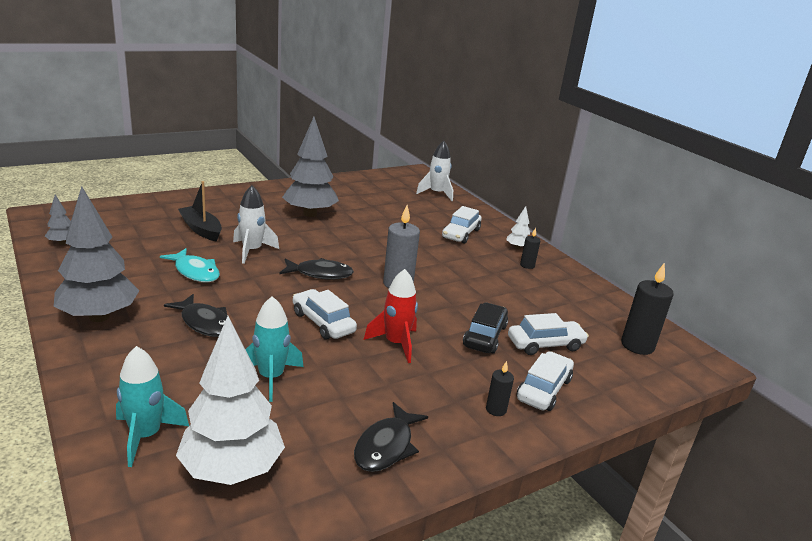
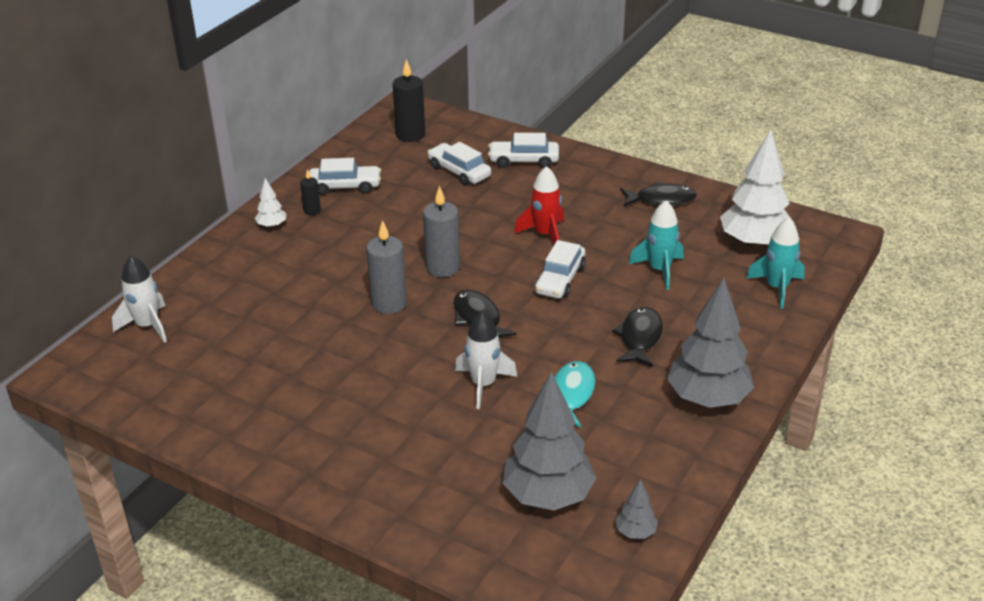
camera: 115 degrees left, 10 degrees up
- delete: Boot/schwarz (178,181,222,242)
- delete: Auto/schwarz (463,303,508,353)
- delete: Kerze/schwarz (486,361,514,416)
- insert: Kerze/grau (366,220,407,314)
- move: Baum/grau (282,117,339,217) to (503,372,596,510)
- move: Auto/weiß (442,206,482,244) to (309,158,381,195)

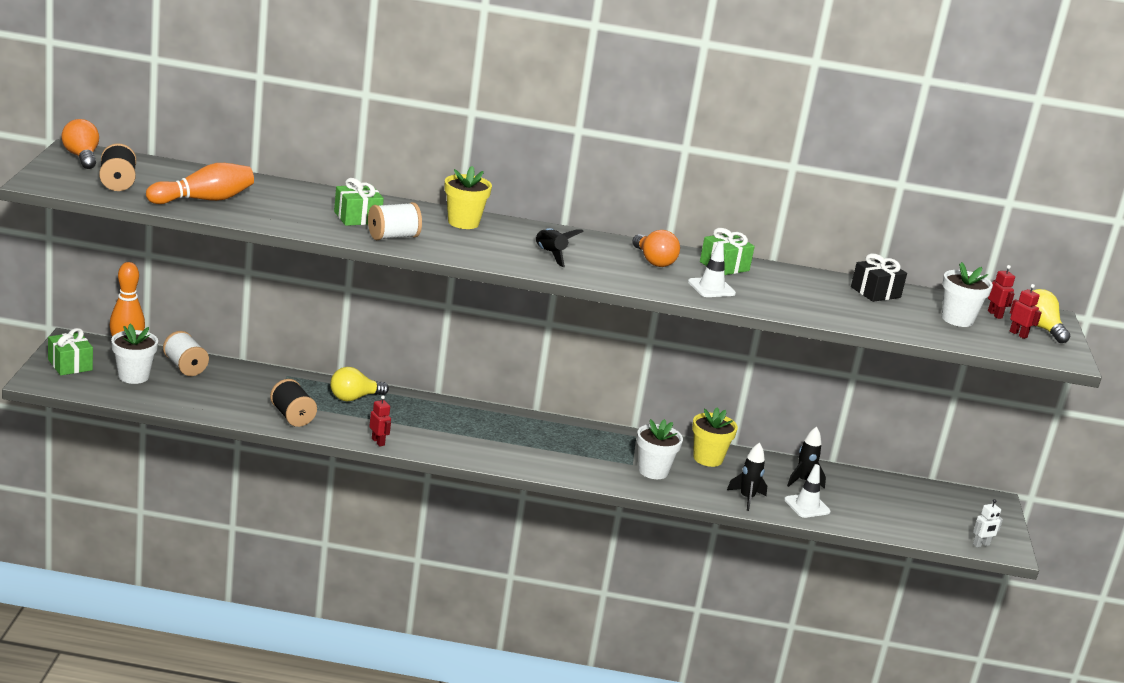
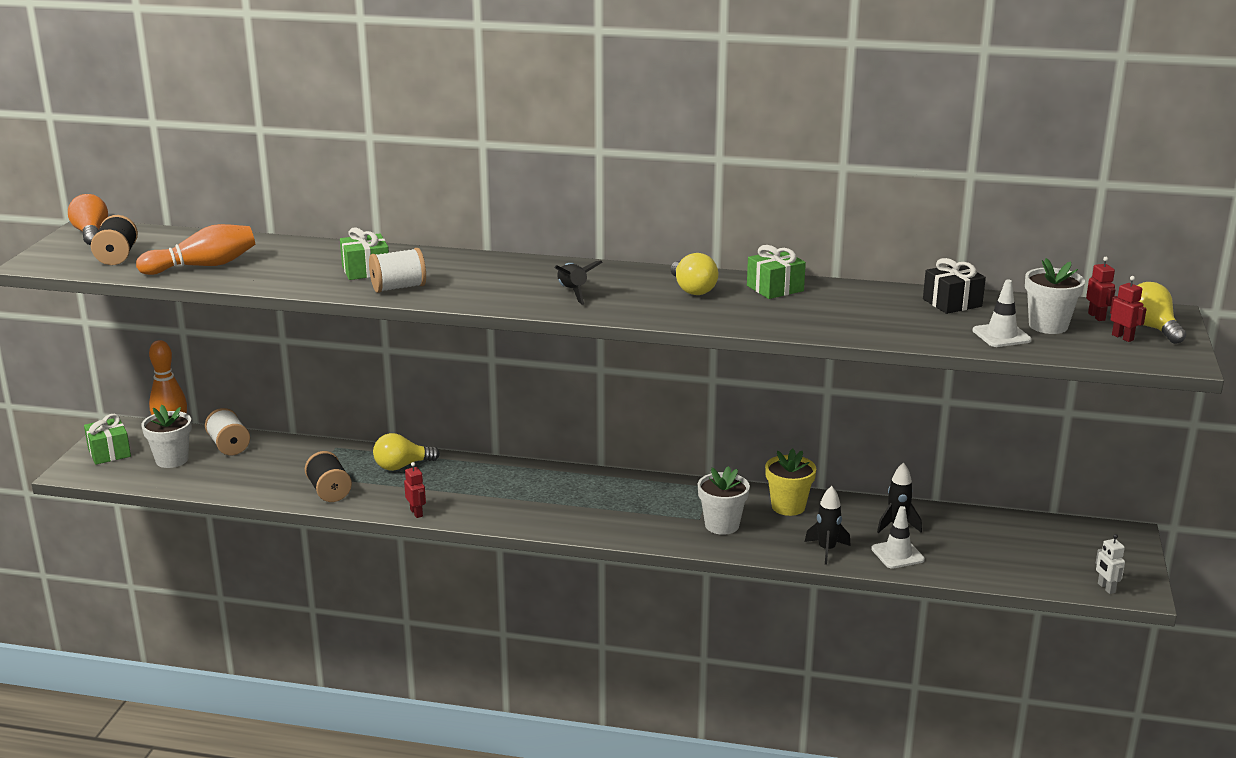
camera: 10 degrees right, 0 degrees up
- delete: Blumentopf/gelb (444,166,492,229)
- move: Leitkegel/weiß (688,241,736,297) to (973,280,1032,347)
- recolor: Glühbirne/orange (632,230,680,267) to Glühbirne/gelb (670,253,718,295)
- rotate: Roboter/weiß (973,499,1003,547) = (1096,534,1125,594) 90 degrees clockwise

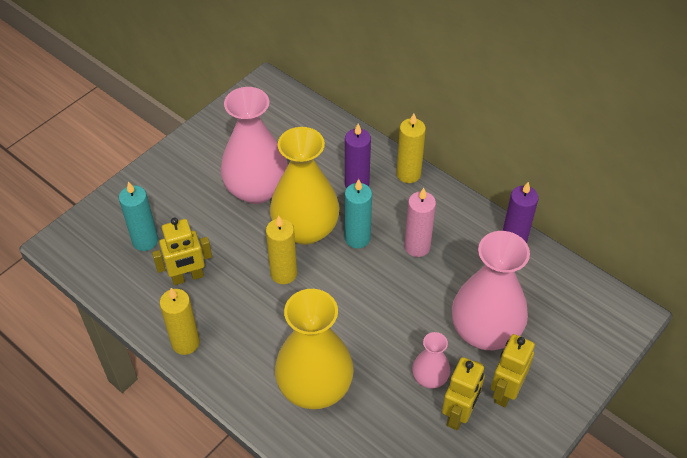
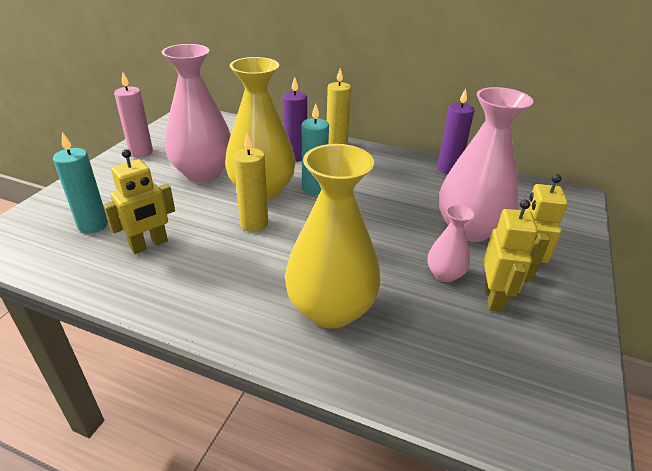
camera: 20 degrees left, 15 degrees down
- delete: Kerze/gelb (160,288,200,355)
- move: Kerze/rosa (404,188,436,257) to (114,72,153,158)

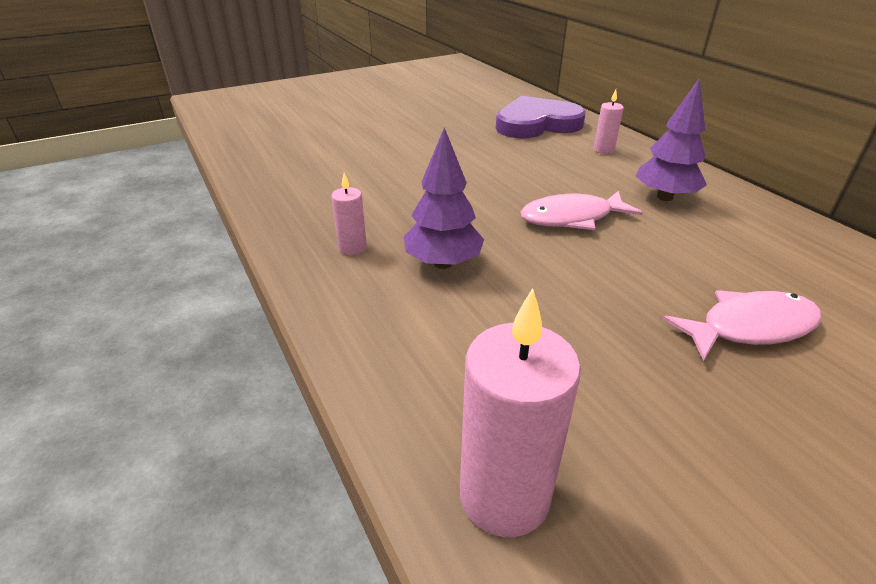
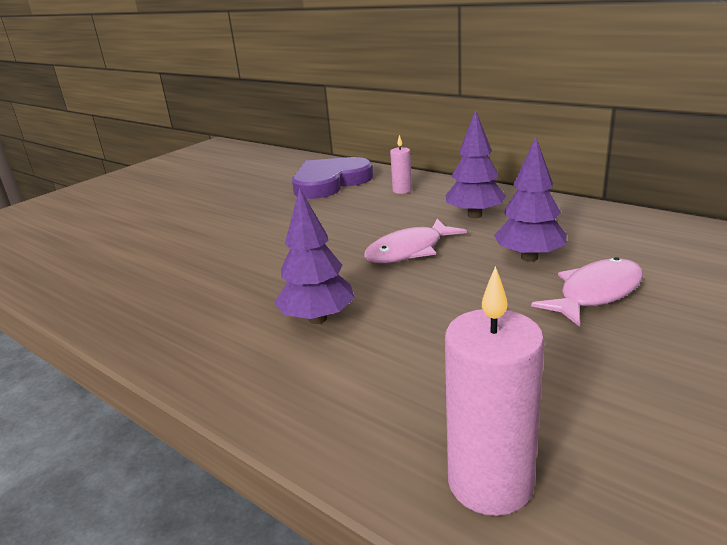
camera: 20 degrees left, 10 degrees down
- delete: Kerze/rosa (331,173,367,255)
- insert: Baum/lila (494,137,567,262)

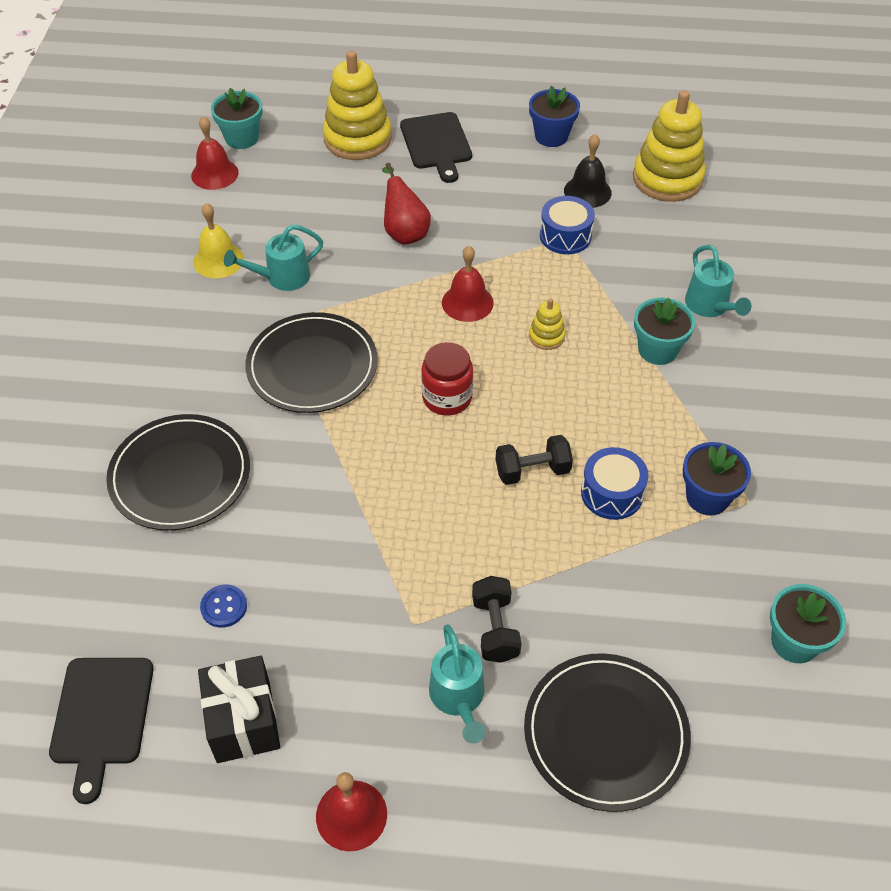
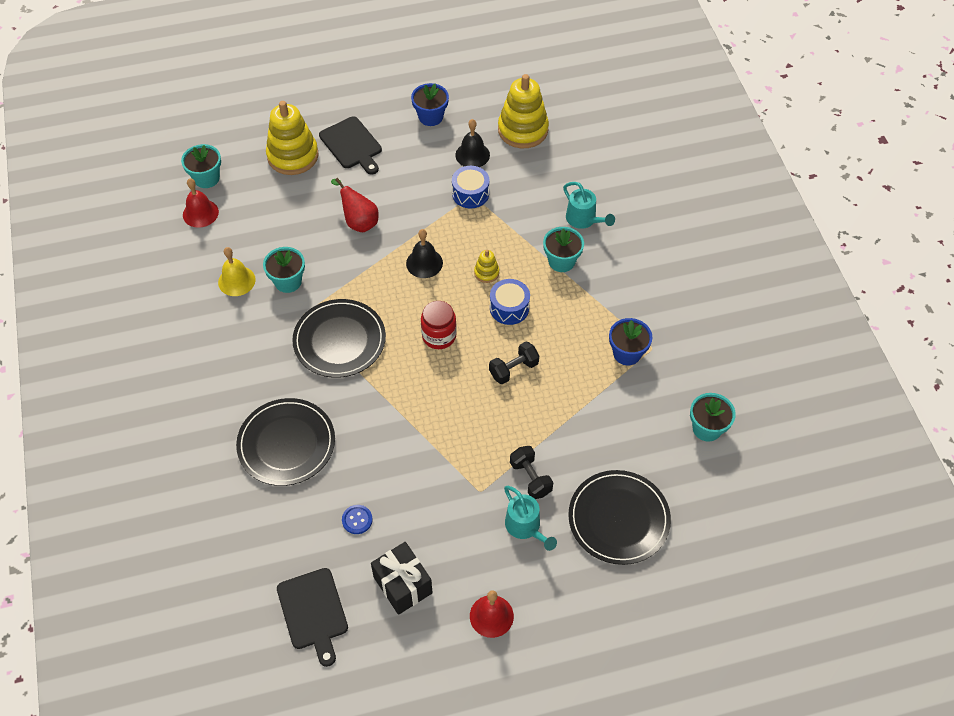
camera: 20 degrees left, 5 degrees up
- move: Trommel/blau (581,447,648,520) to (490,279,530,325)
- replace: Gießkanne/türkis (224,224,323,291) to Blumentopf/türkis (263,247,305,293)
- recolor: Glocke/rot (442,246,494,322) to Glocke/schwarz (406,229,443,278)

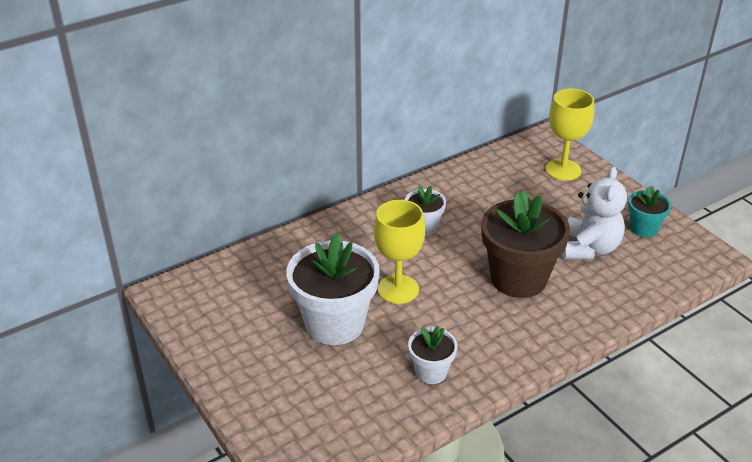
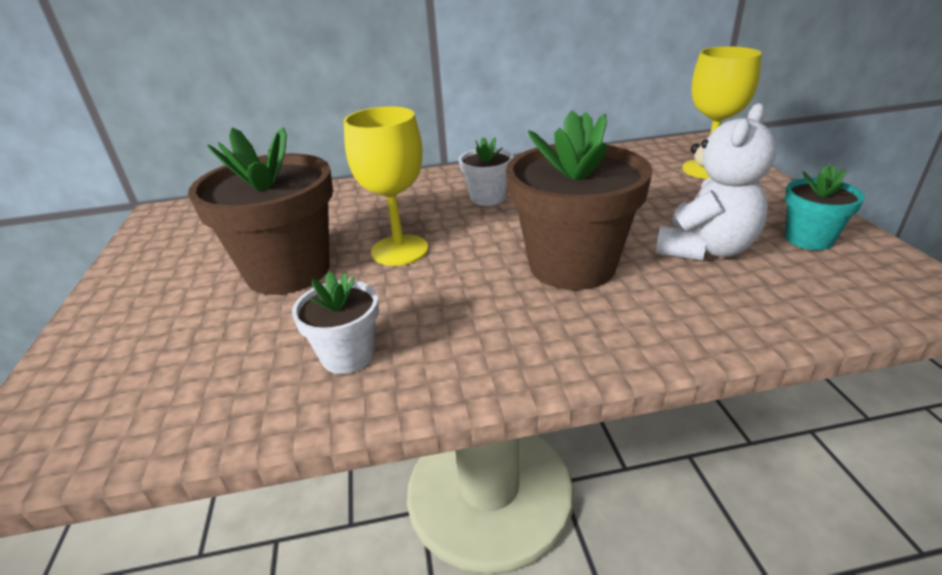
camera: 25 degrees right, 5 degrees down
- recolor: Blumentopf/weiß (286,232,380,345) to Blumentopf/braun (188,127,333,295)

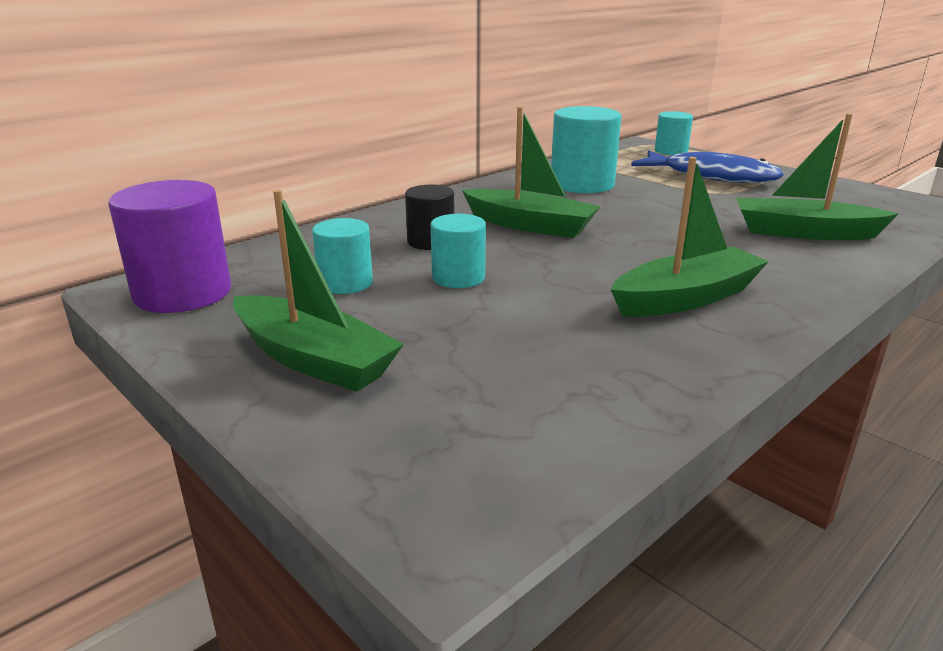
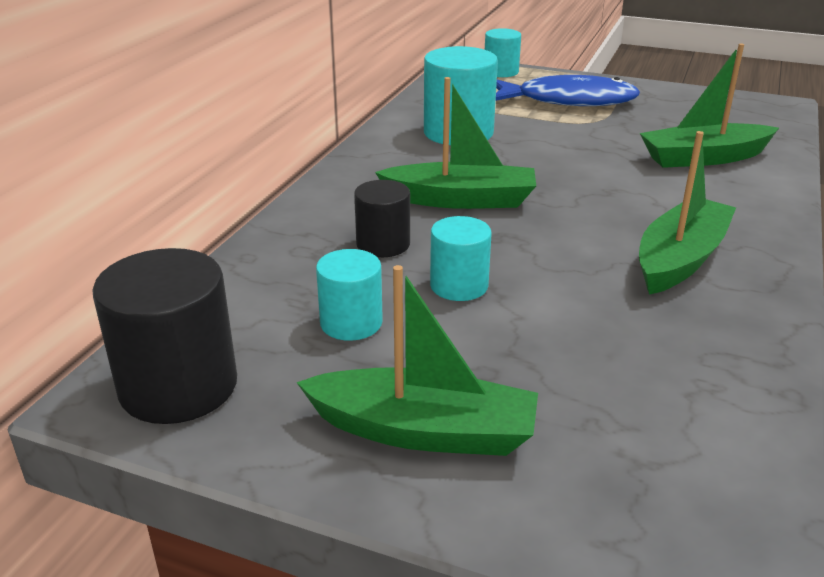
camera: 25 degrees left, 5 degrees up
- recolor: Vollzylinder/lila (108,180,231,313) to Vollzylinder/schwarz (92,248,237,424)

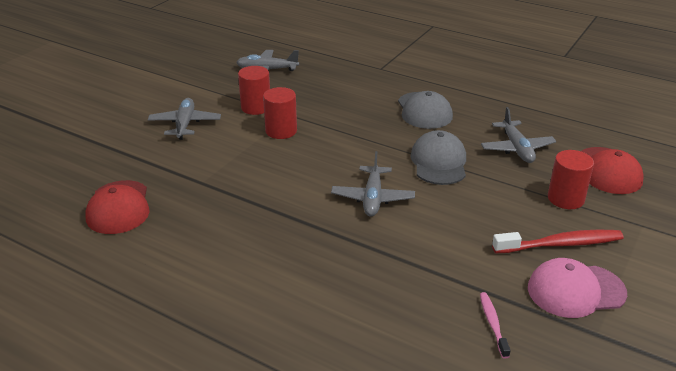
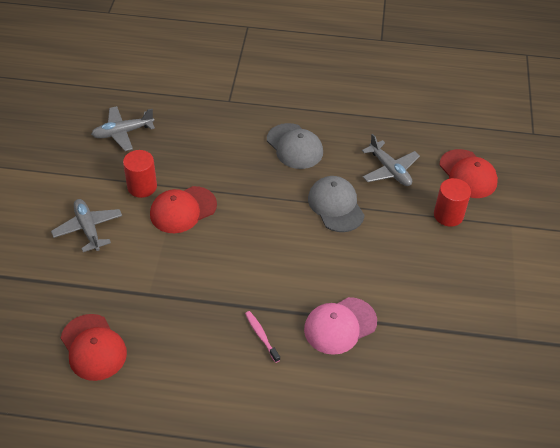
camera: 25 degrees left, 15 degrees up
- delete: Flugzeug/grau (331,151,415,217)
- delete: Zahnbürste/rot (492,230,623,253)
- move: Zahnbürste/rosa (480,292,511,359) to (245,311,280,363)
- move: Kappe/rosa (528,258,627,318) to (304,297,377,355)
- replace: Vollzylinder/rot (263,87,297,139) to Kappe/rot (150,186,217,233)

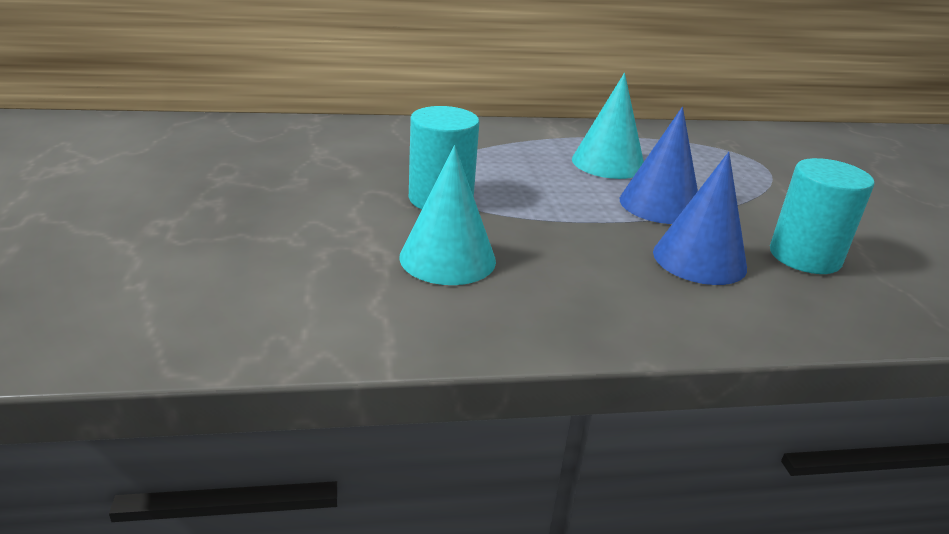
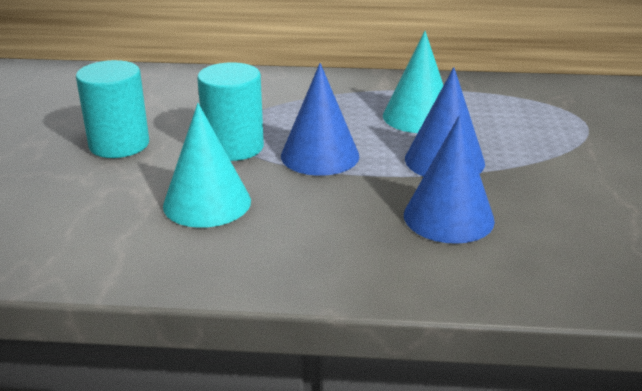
camera: 15 degrees right, 0 degrees up
- insert: Kegel/blau (281,63,359,176)
- move: Vollzylinder/türkis (770,158,875,274) to (76,60,149,158)

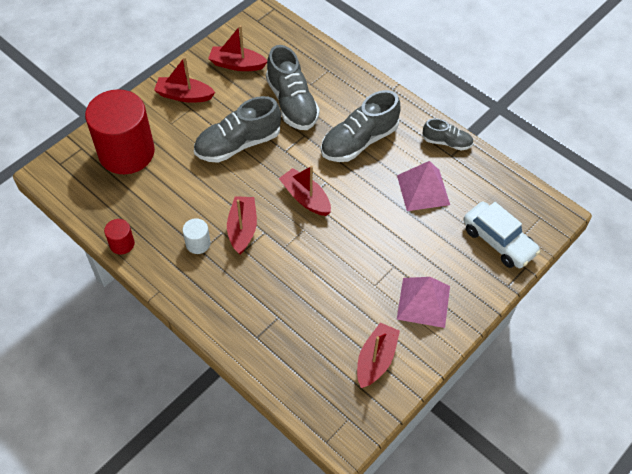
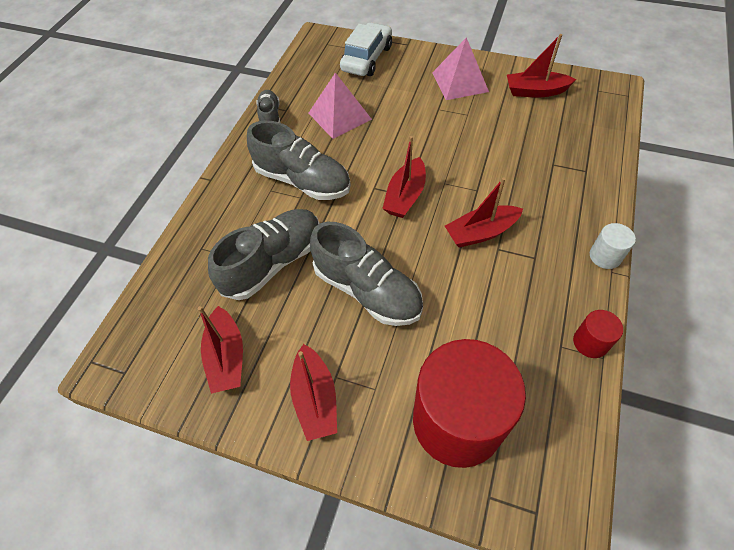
camera: 110 degrees left, 0 degrees up
- move: Vollzylinder/weiß (183,218,211,254) to (590,223,636,269)

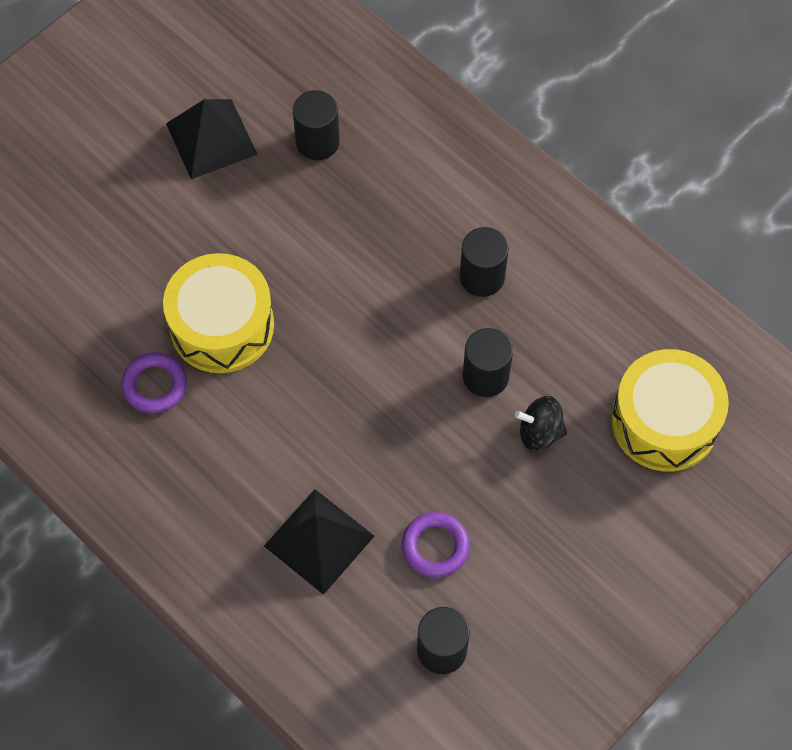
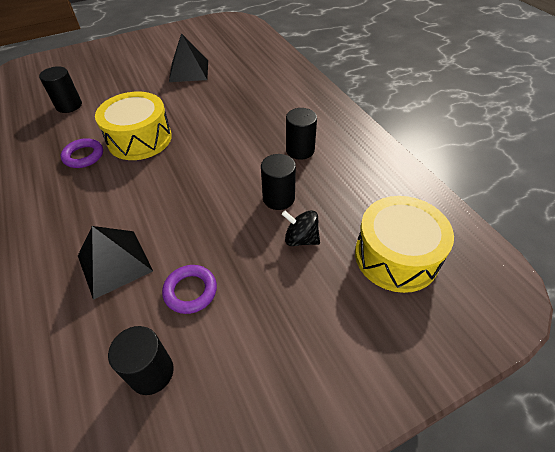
camera: 20 degrees right, 15 degrees down
- move: Vollzylinder/schwarz (293,90,340,160) to (39,66,82,113)

